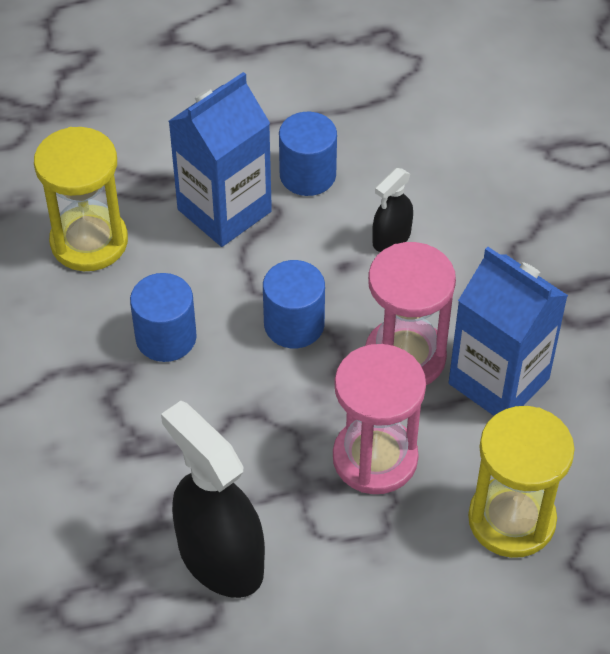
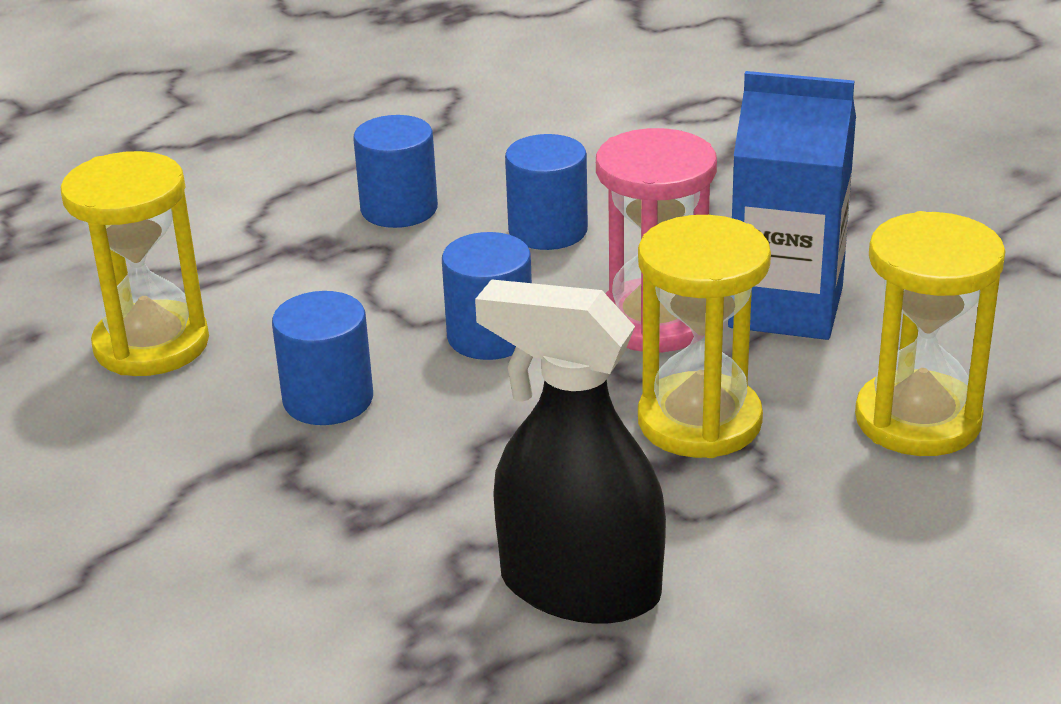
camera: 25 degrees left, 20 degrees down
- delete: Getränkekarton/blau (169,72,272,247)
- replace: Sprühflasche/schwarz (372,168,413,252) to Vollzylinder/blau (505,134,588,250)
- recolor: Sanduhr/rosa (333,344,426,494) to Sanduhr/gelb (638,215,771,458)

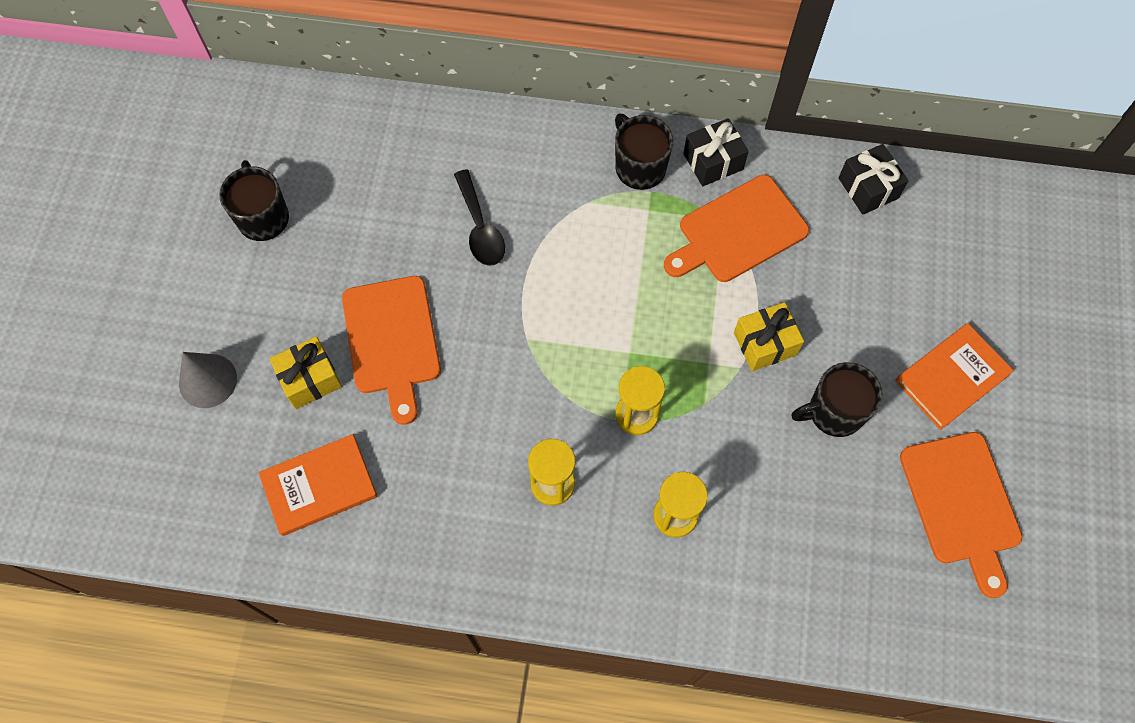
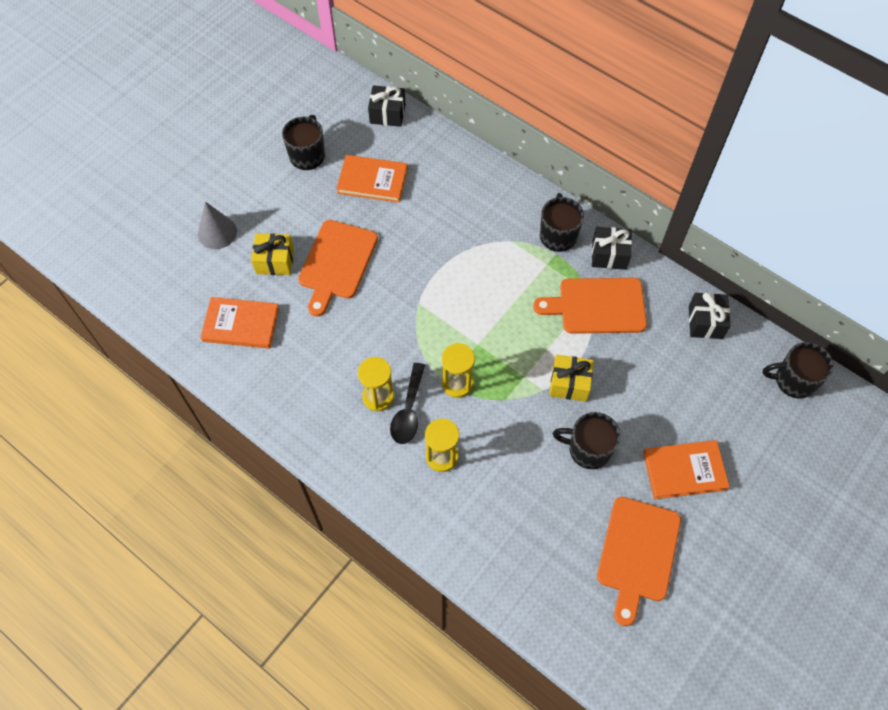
camera: 30 degrees right, 5 degrees down
- insert: Buch/orange (336,155,408,203)
- insert: Geschenk/schwarz (368,85,405,127)
- insert: Tasse/schwarz (763,342,834,399)
- move: Löffel/schwarz (454,169,505,266) to (390,363,425,444)

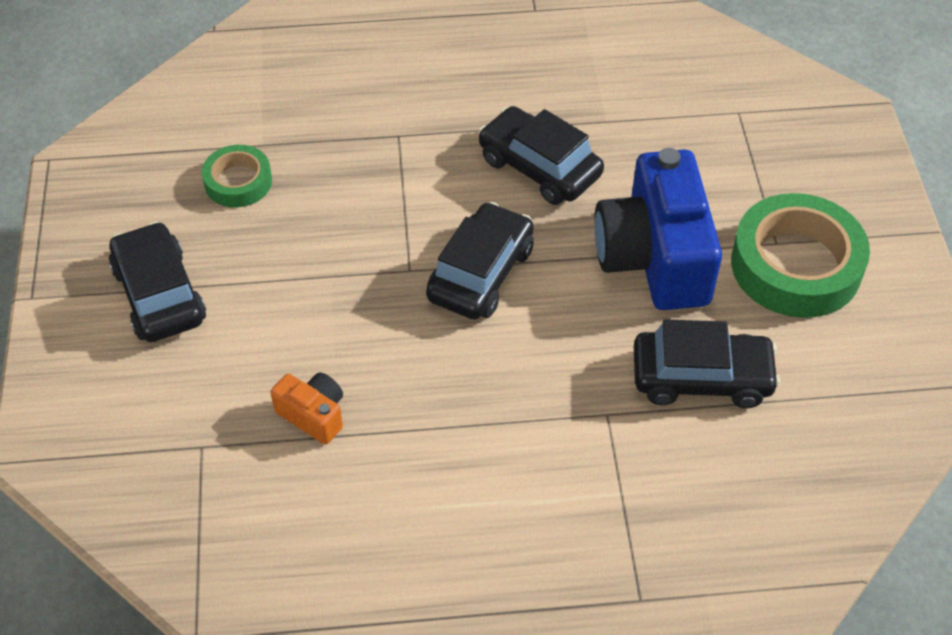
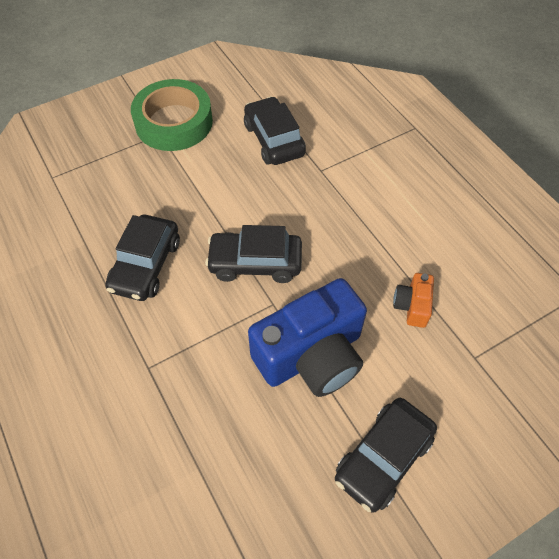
camera: 115 degrees left, 5 degrees up
- delete: Klebeband/grün (202,145,272,208)
- move: Kamera/blau (594,148,722,310) to (248,278,367,397)

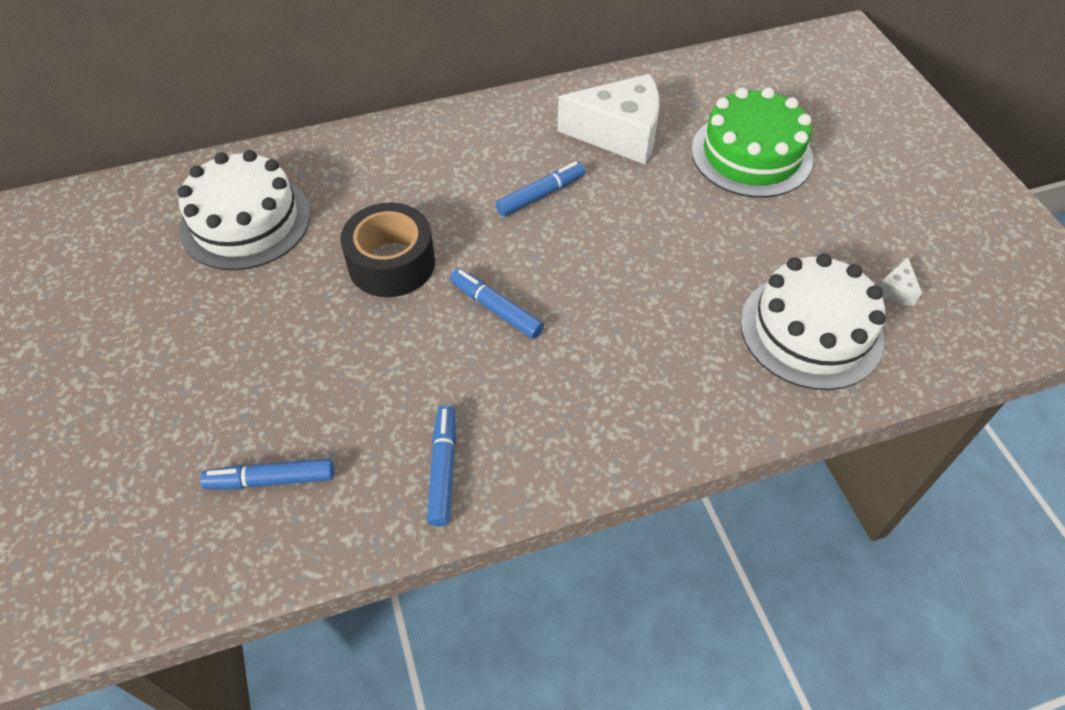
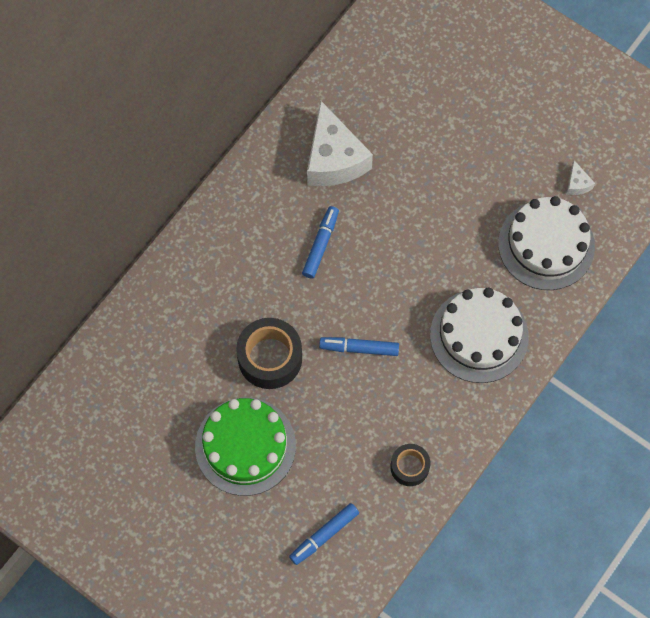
camera: 35 degrees left, 15 degrees up
- move: Kuchen/weiß (178,150,310,270) to (430,287,529,383)
- move: Kuchen/grün (691,87,813,198) to (195,397,296,496)
- replace: Filzstift/blau (427,405,456,527) to Klebeband/schwarz (390,444,430,486)
- rotate: Käse/weiß (557,74,660,164) = (307,101,373,186) 105 degrees clockwise

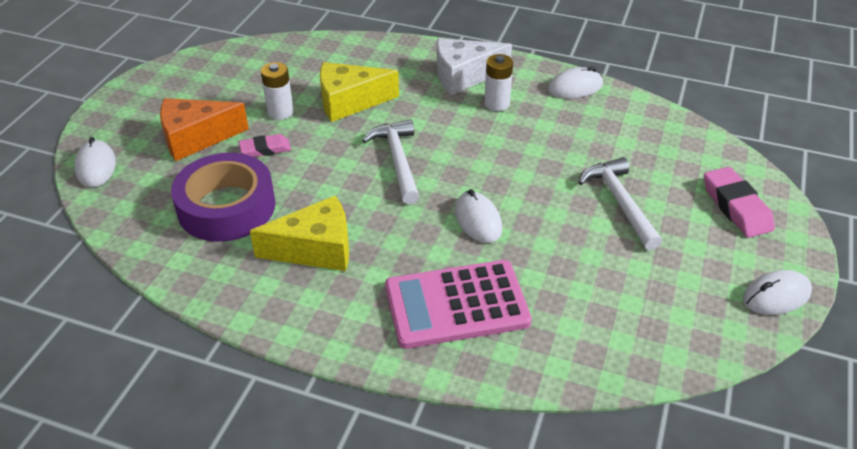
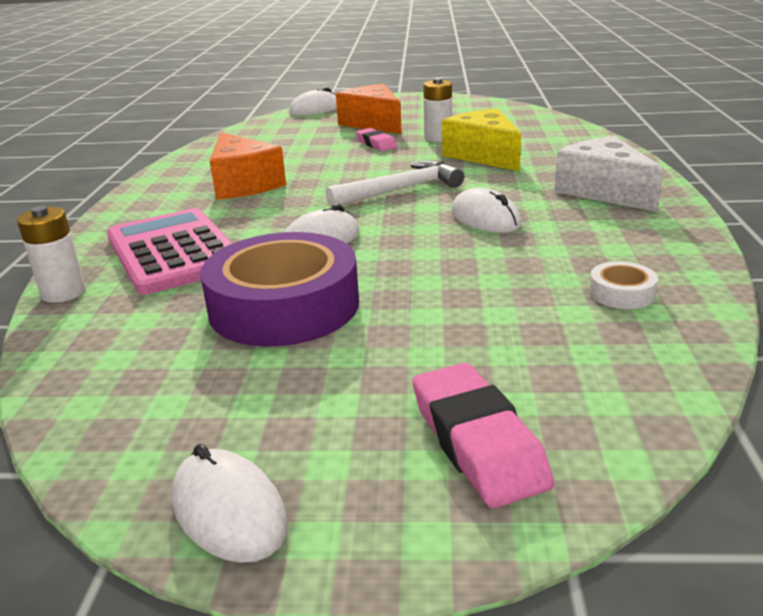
camera: 75 degrees right, 15 degrees down
- delete: Hammer/weiß (578,157,662,250)
- insert: Klebeband/weiß (589,261,658,309)
- move: Klebeband/lila (171,153,275,242) to (200,232,359,347)
- move: Batterie/weiß (484,54,513,111) to (17,206,86,303)
- move: Computermaus/weiß (548,66,603,98) to (451,188,522,233)
- recolor: Käse/gelb (250,196,349,271) to Käse/orange (210,132,286,200)
- rotate: Radiergummi/rosa (704,167,775,238) = (412,363,554,508) 75 degrees counterclockwise

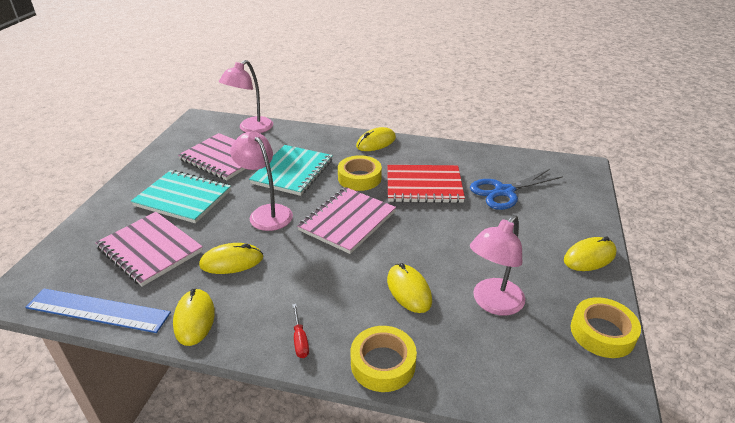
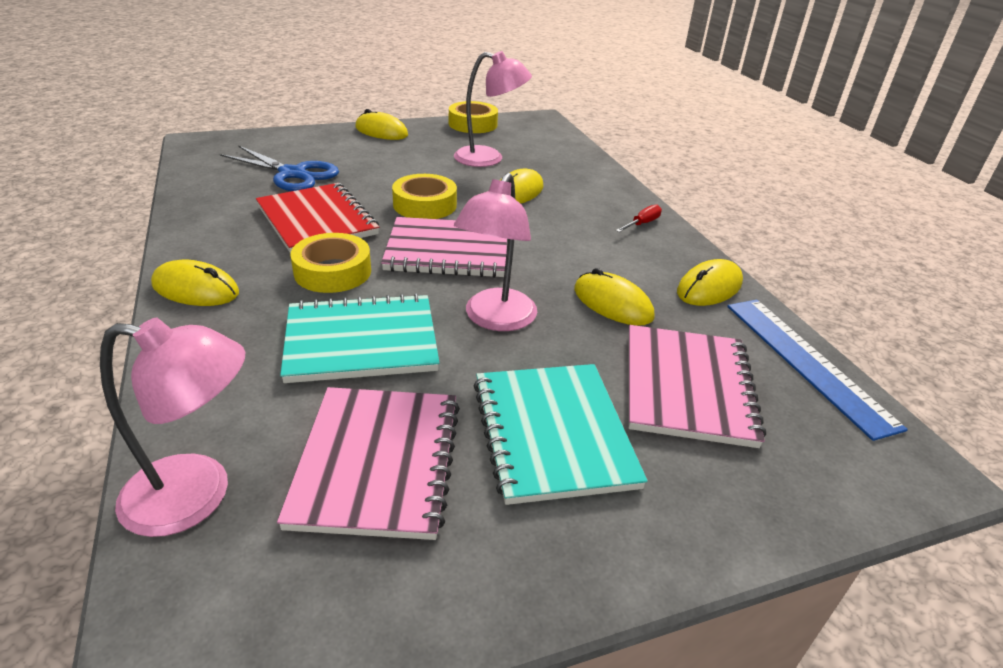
camera: 125 degrees left, 0 degrees up
- move: Klebeband/gelb (351,326,417,392) to (392,174,457,219)

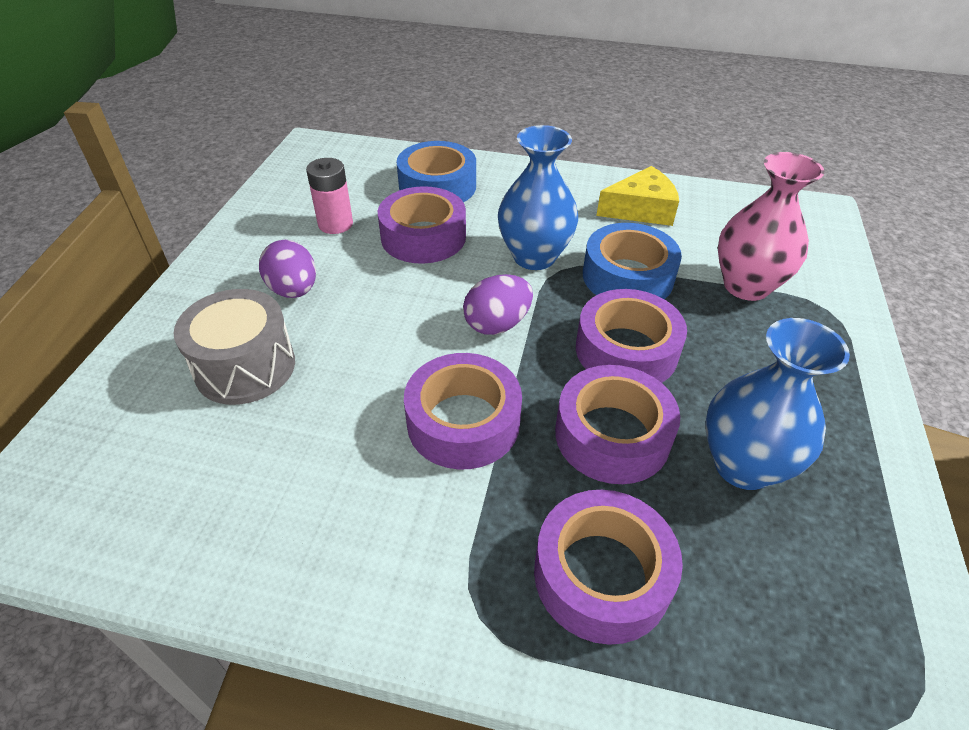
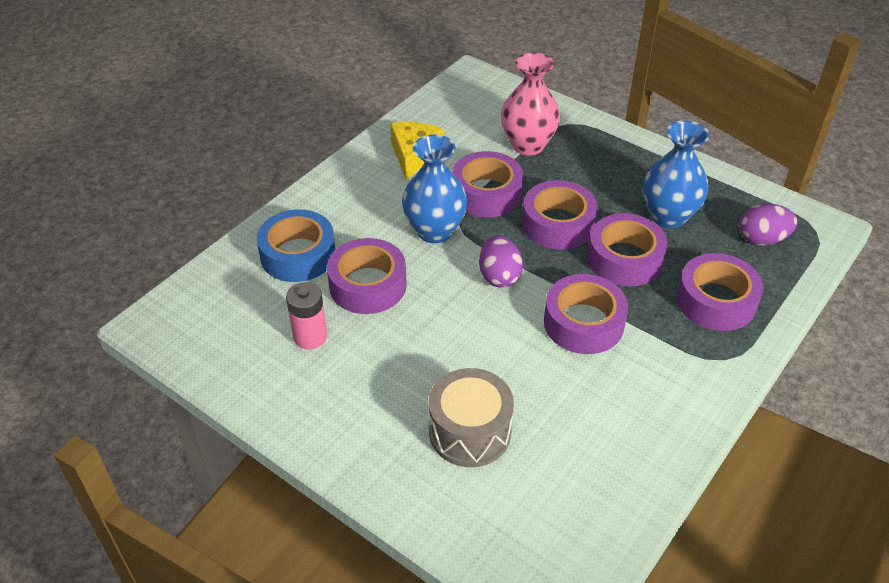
camera: 65 degrees left, 0 degrees up
- move: Ei/lila (259,240,316,298) to (740,204,797,246)
- recolor: Klebeband/blau (583,223,682,299) to Klebeband/lila (452,151,524,217)

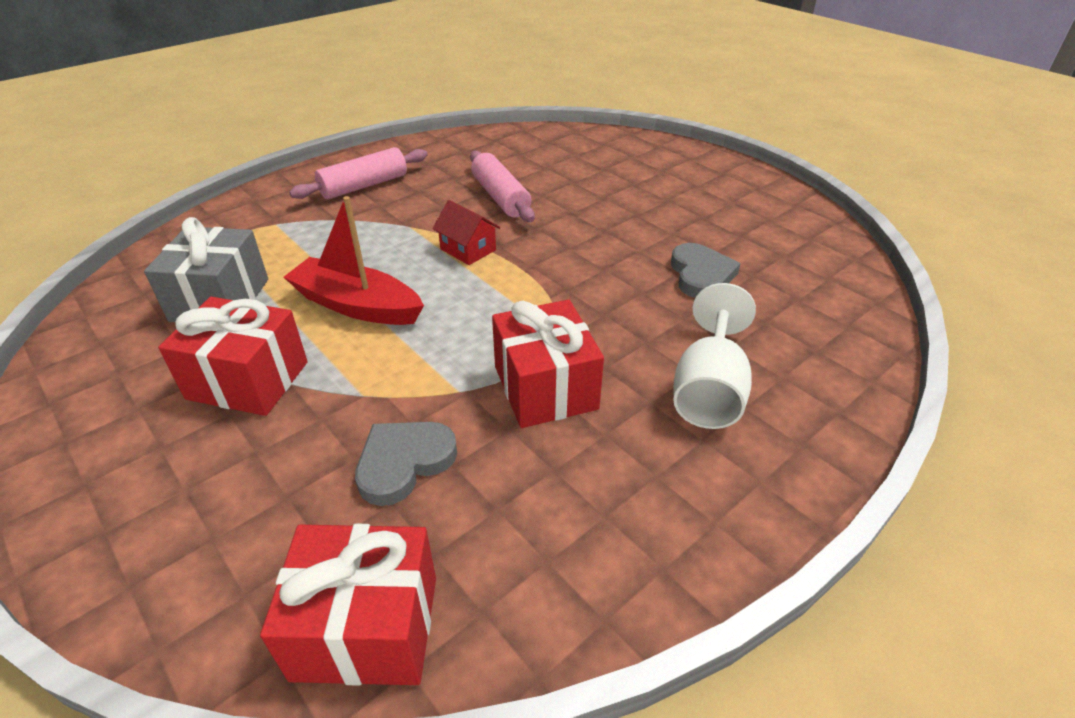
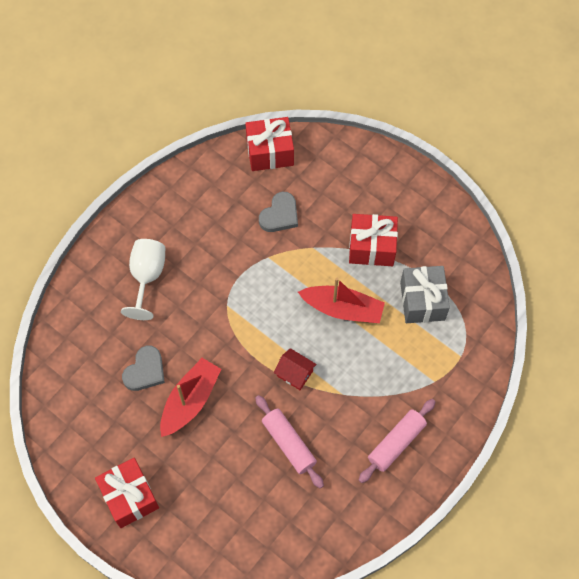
camera: 170 degrees right, 25 degrees up
- insert: Boot/rot (160,358,221,437)
- move: Geschenk/rot (492,300,604,428) to (95,458,159,528)
- rotate: Herz/grau (671,243,741,298) = (122,346,165,391) 135 degrees counterclockwise

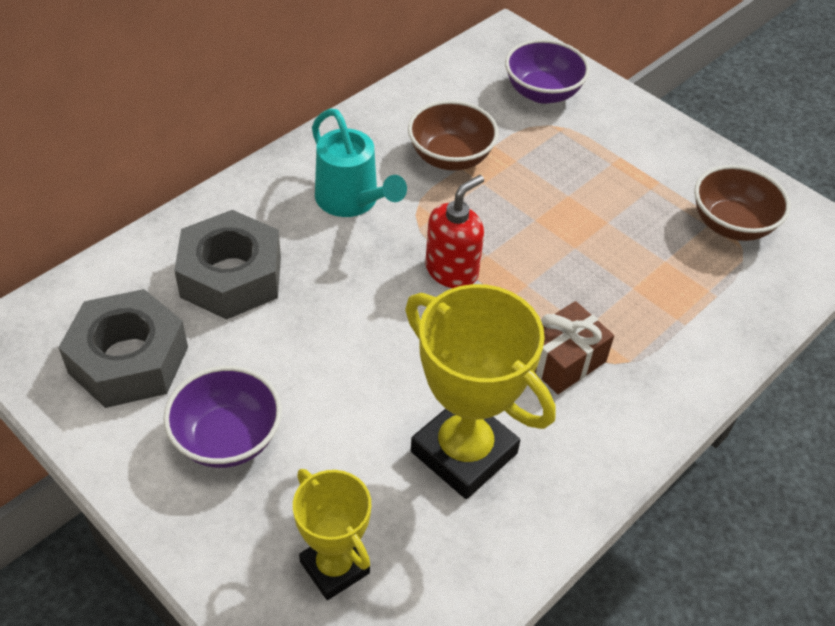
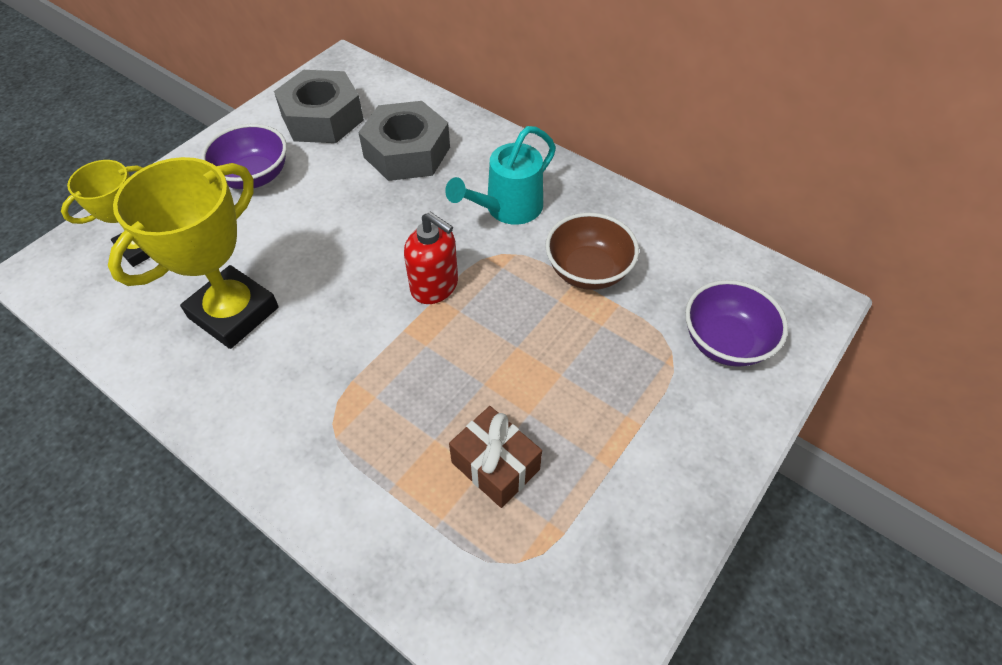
camera: 85 degrees right, 5 degrees up
- delete: Schüssel/braun (694,165,790,241)
- move: Geschenk/braun (535,301,614,394) to (449,406,542,508)

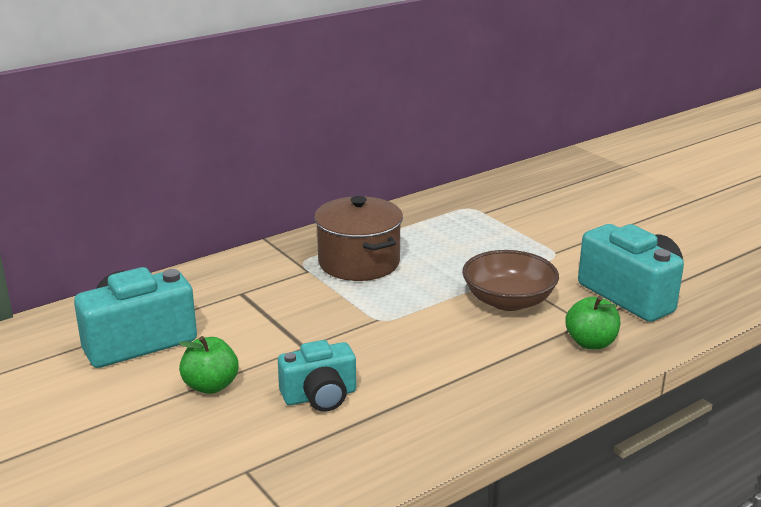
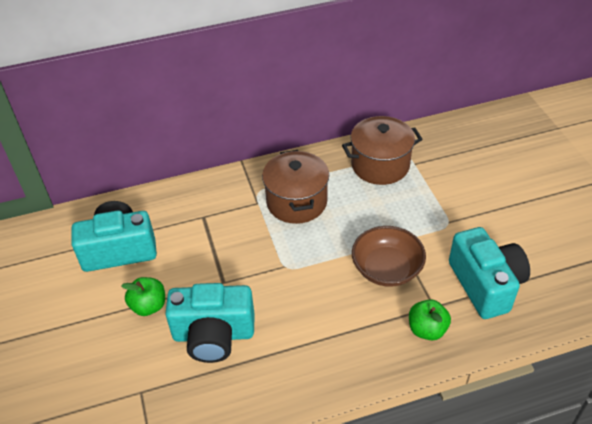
camera: 20 degrees right, 20 degrees up
- insert: Kochtopf/braun (342,116,423,185)
- resize: Kamera/türkis (278,340,356,412) = (165,283,255,363) x1.58

